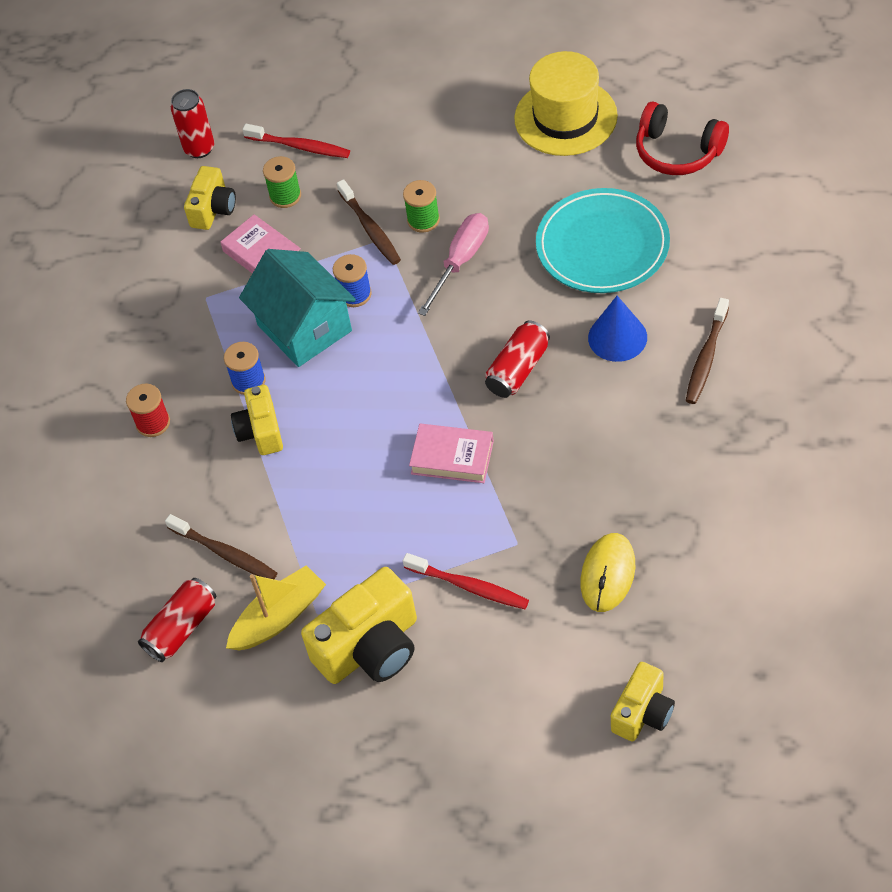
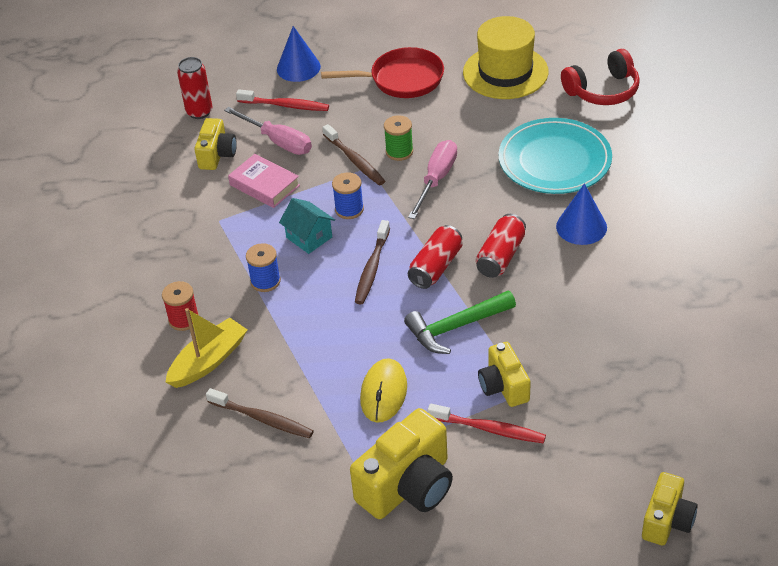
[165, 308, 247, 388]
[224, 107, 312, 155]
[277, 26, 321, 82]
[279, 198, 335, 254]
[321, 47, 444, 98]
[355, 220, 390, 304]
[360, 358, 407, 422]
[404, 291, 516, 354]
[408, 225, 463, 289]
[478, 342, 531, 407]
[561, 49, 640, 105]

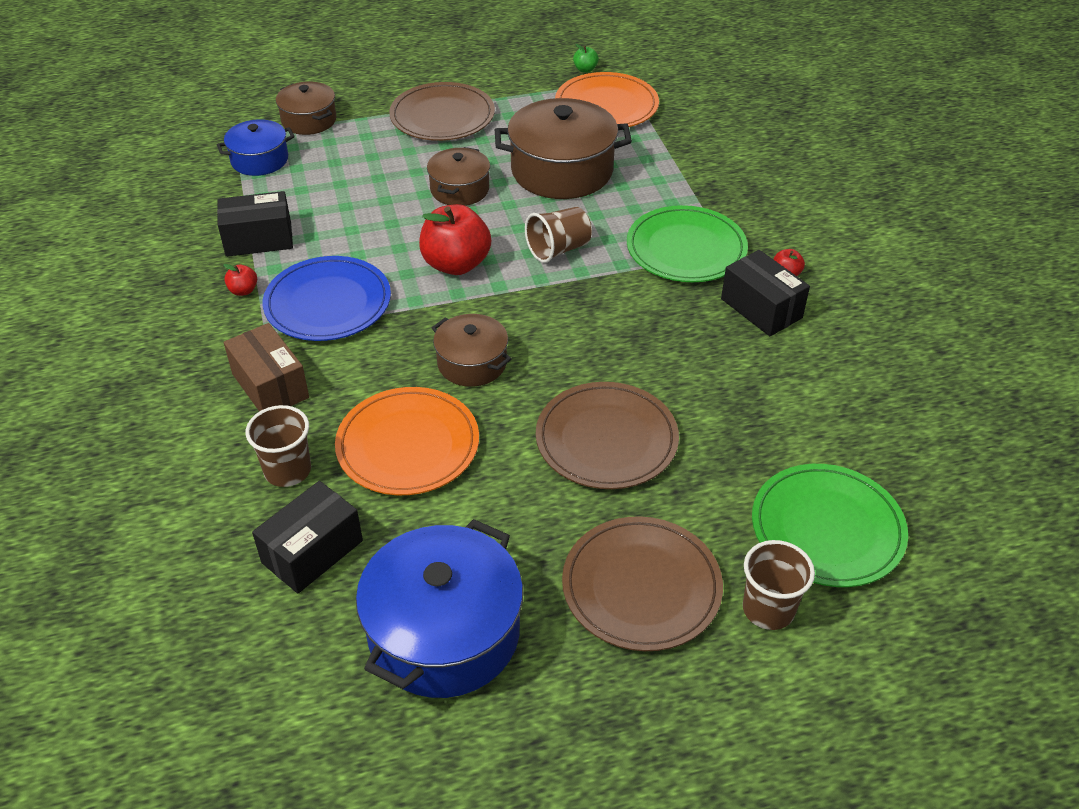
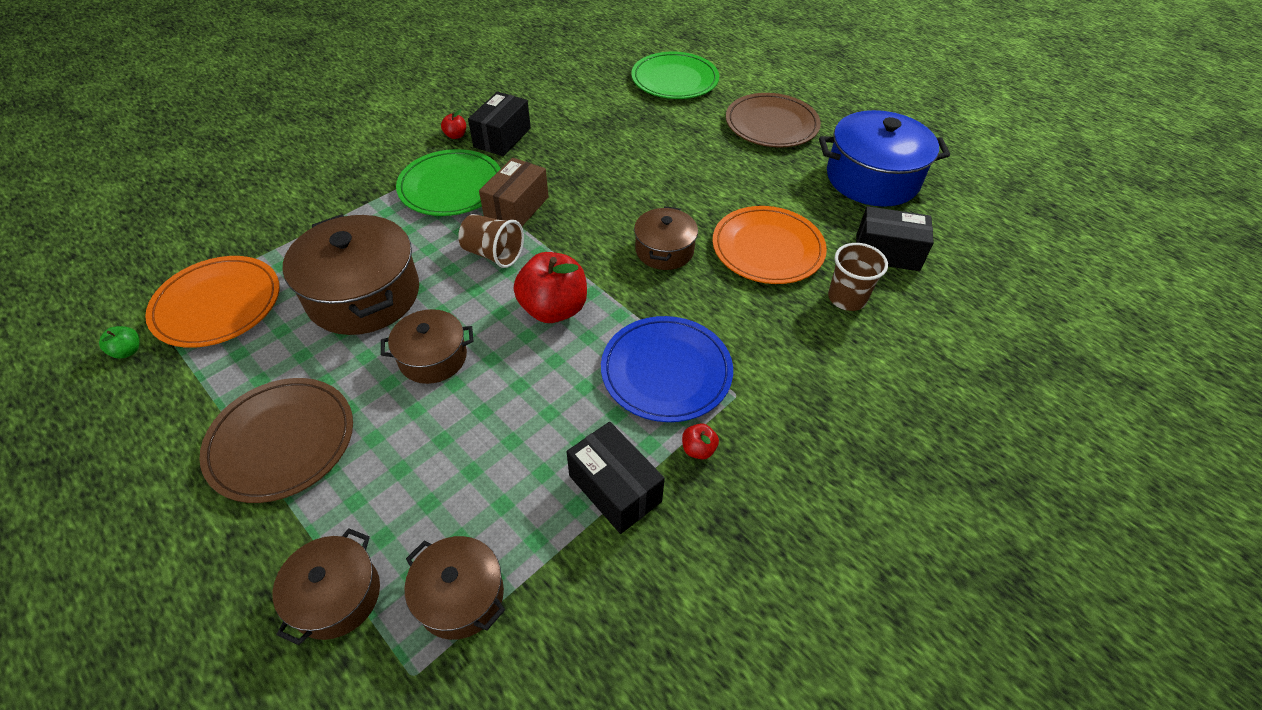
[405, 536, 505, 640]
[479, 158, 549, 226]
[536, 382, 679, 489] (first image)
[743, 540, 815, 630] (first image)

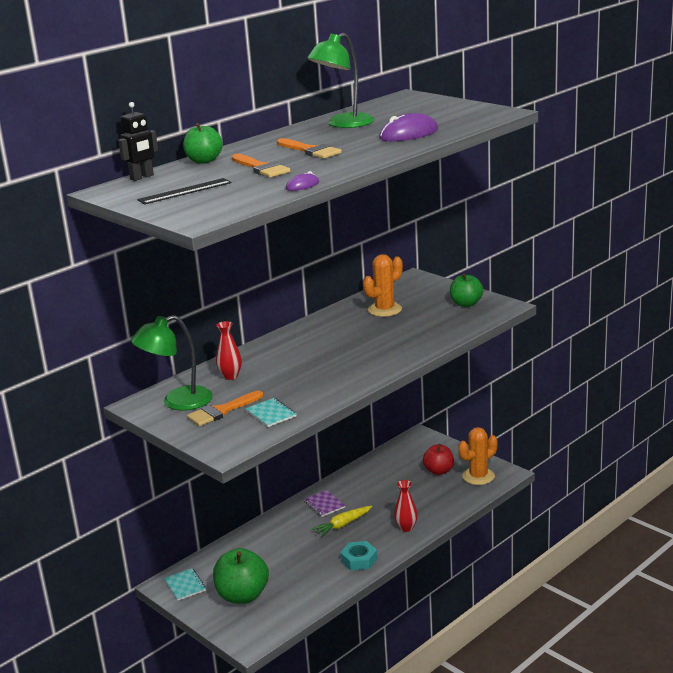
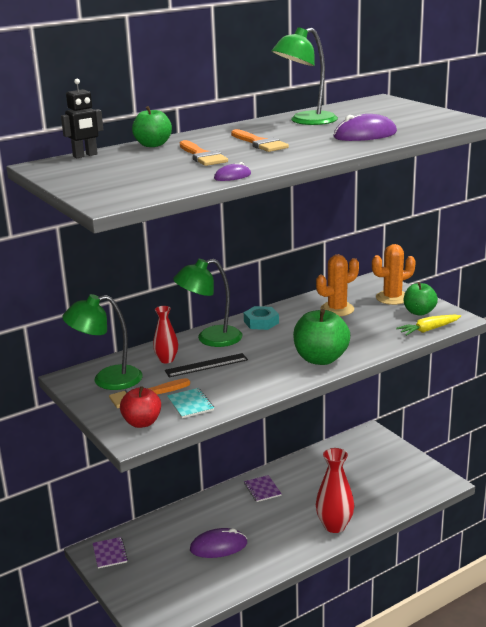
[93, 537, 128, 569]
[120, 386, 161, 428]
[165, 353, 248, 377]
[173, 259, 242, 347]
[190, 528, 247, 558]
[244, 306, 279, 330]
[293, 309, 350, 365]
[316, 448, 354, 533]
[372, 244, 416, 305]
[396, 315, 461, 336]

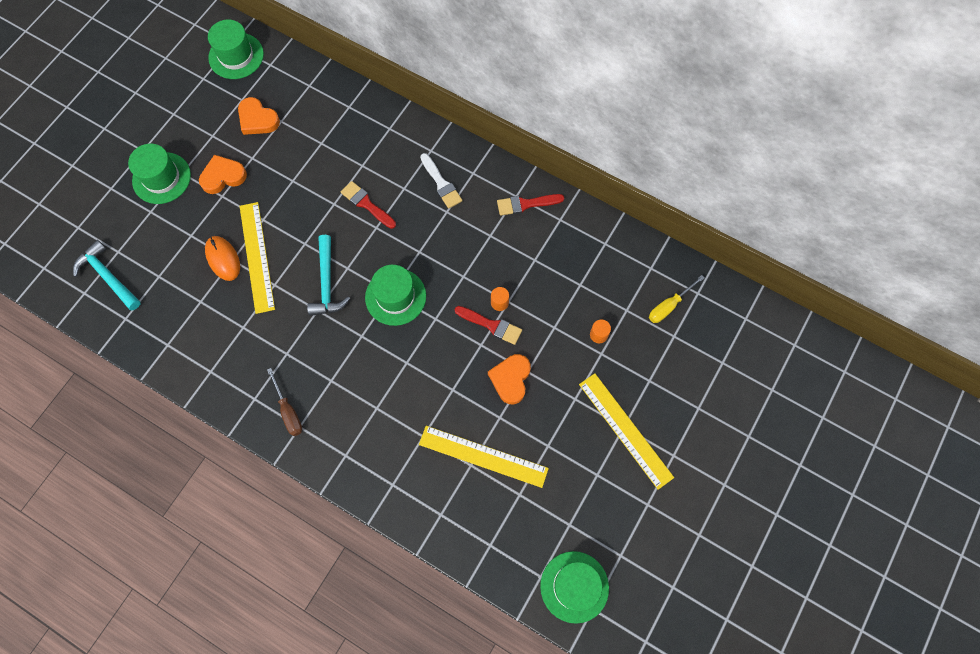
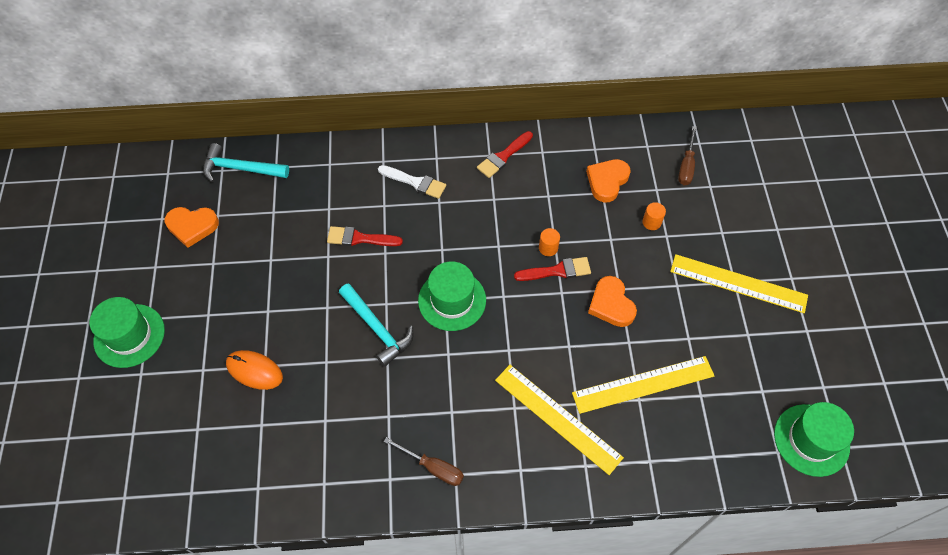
[203, 143, 289, 182]
[495, 365, 624, 475]
[586, 159, 631, 202]
[678, 126, 697, 185]
[208, 20, 264, 79] (first image)

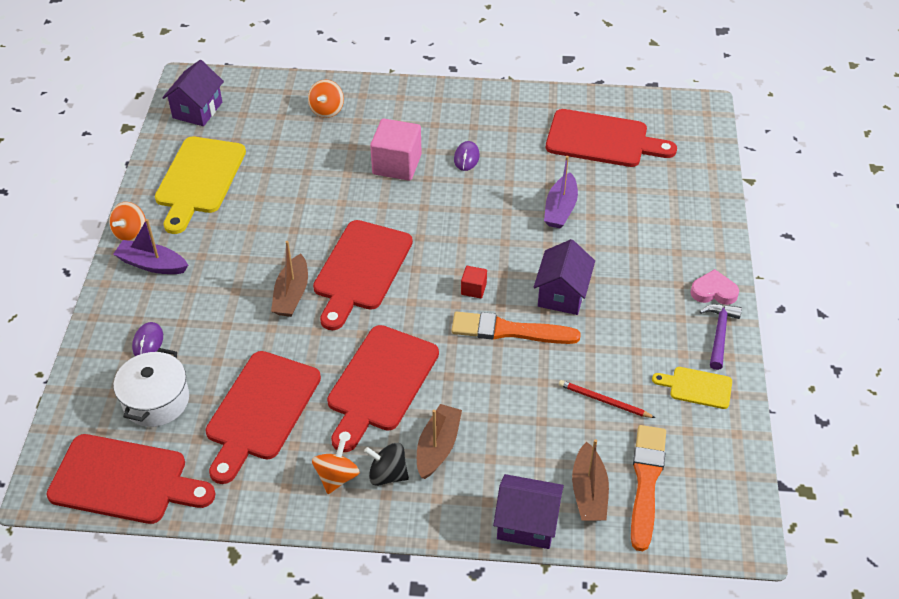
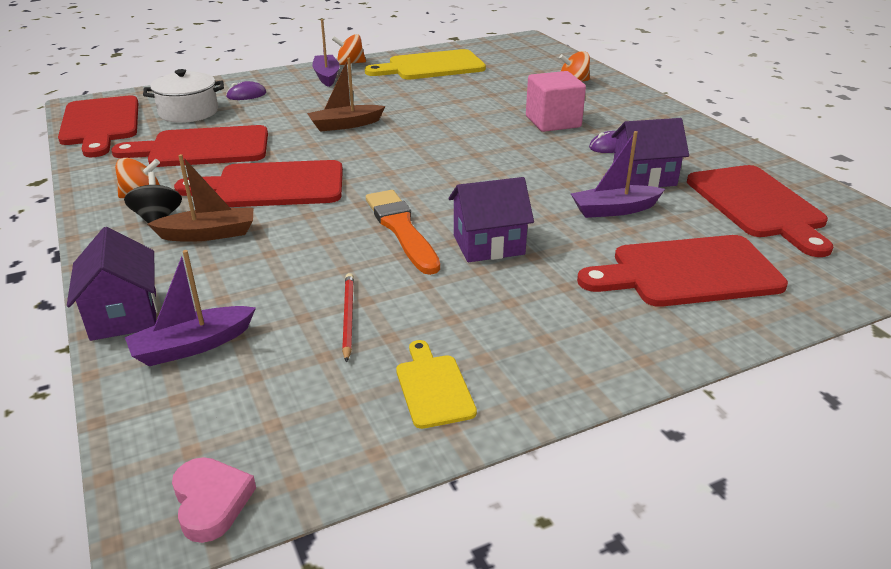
[125, 250, 256, 366]
[172, 457, 256, 543]
[577, 235, 788, 307]
[611, 118, 689, 187]
[461, 266, 487, 298] (first image)
[631, 425, 666, 551] (first image)
[700, 304, 742, 370] (first image)

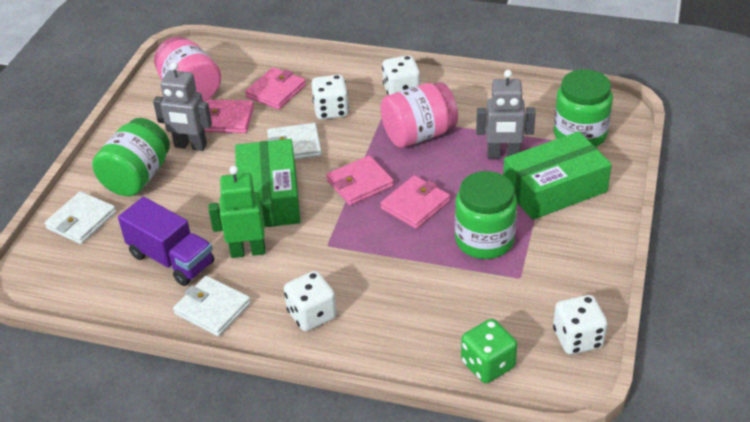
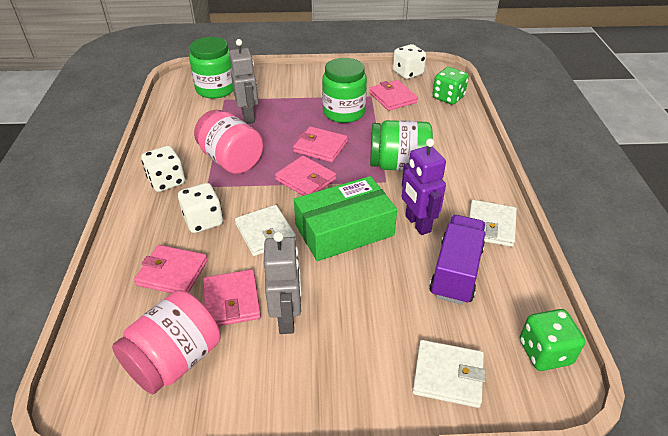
[369, 80, 418, 111]
[370, 120, 433, 171]
[402, 138, 446, 235]
[520, 309, 585, 371]
[284, 271, 337, 331] (first image)
[503, 131, 612, 220] (first image)

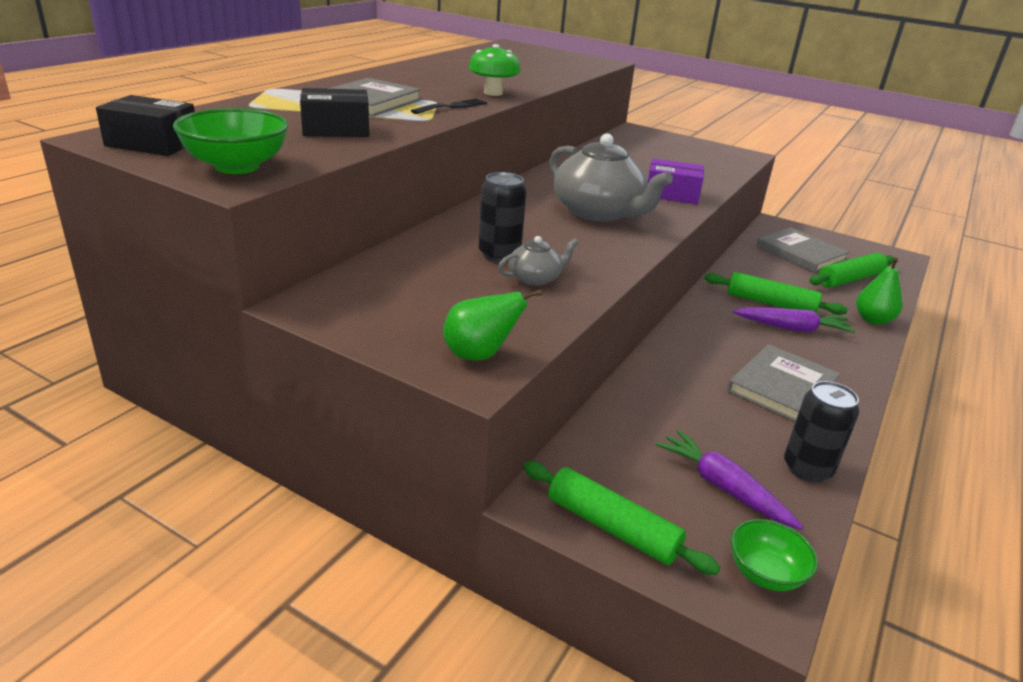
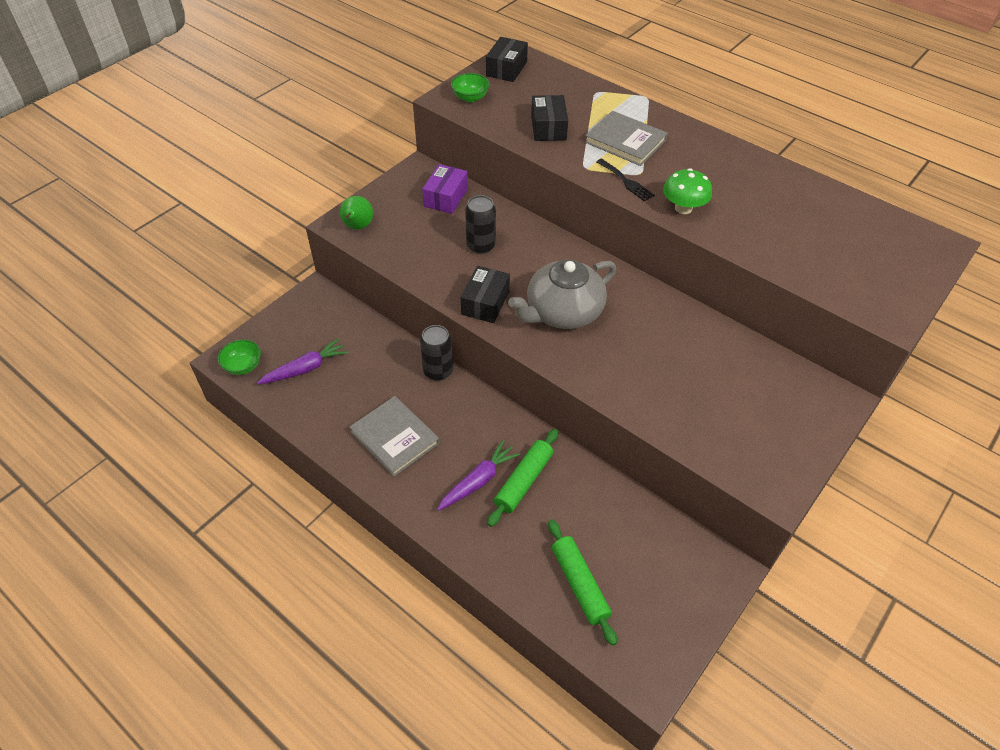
[420, 325, 453, 381]
[422, 164, 468, 214]
[437, 440, 521, 511]
[451, 73, 490, 102]
[461, 266, 510, 323]
[498, 236, 579, 286] (first image)
[523, 461, 720, 575] (first image)
[756, 227, 850, 273] (first image)
[856, 257, 902, 325] (first image)

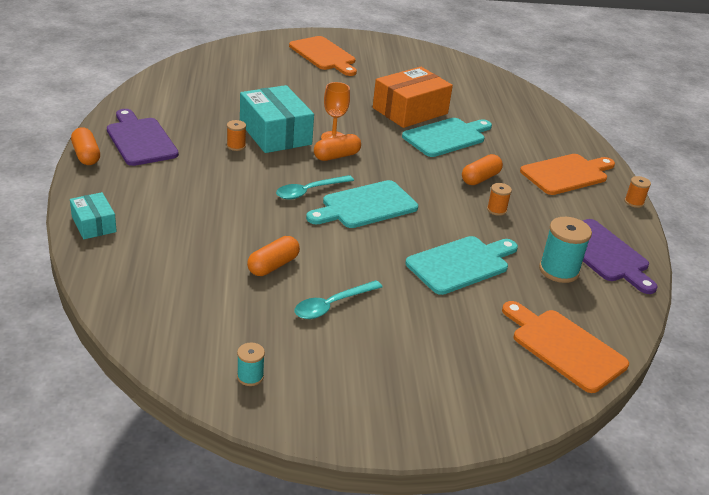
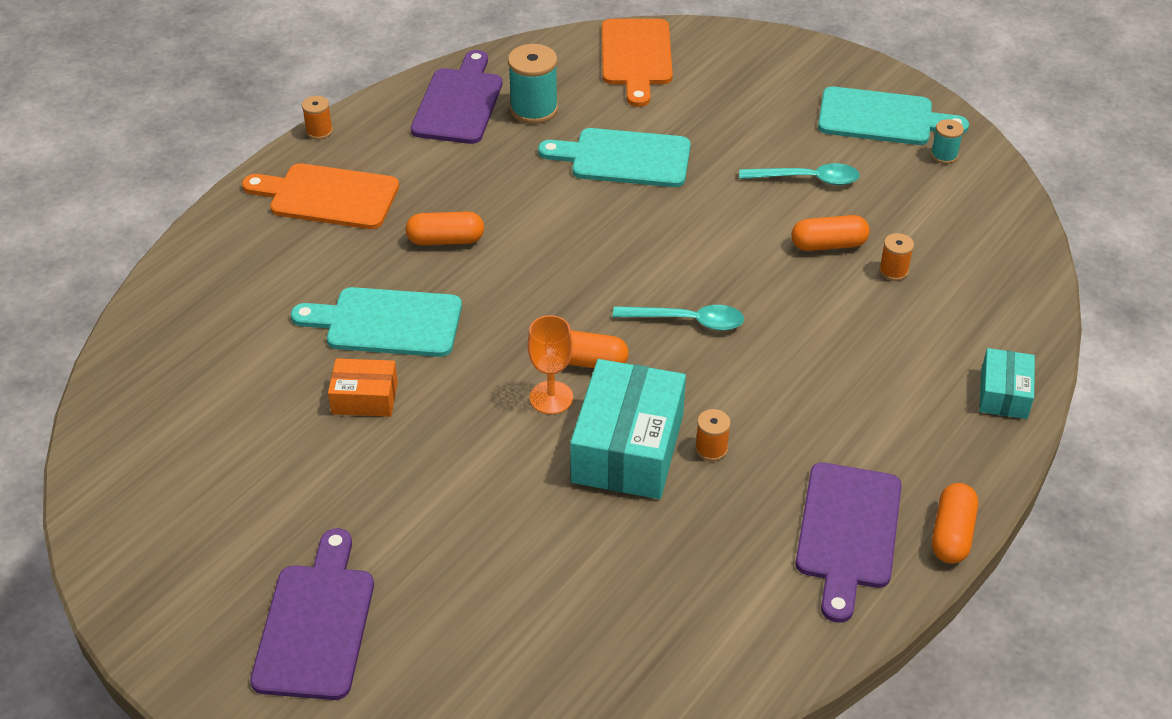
[250, 528, 374, 700]
[328, 358, 398, 417]
[818, 86, 969, 145]
[879, 233, 914, 281]

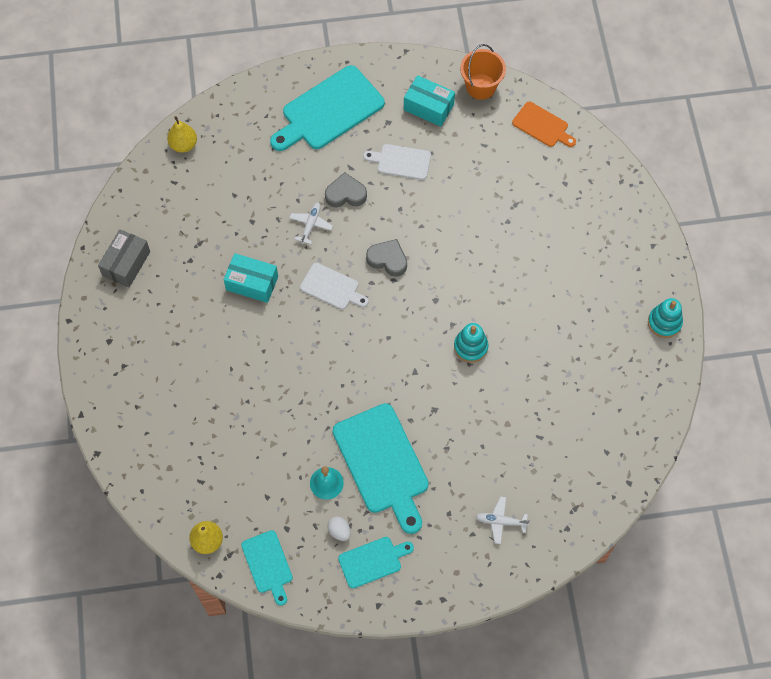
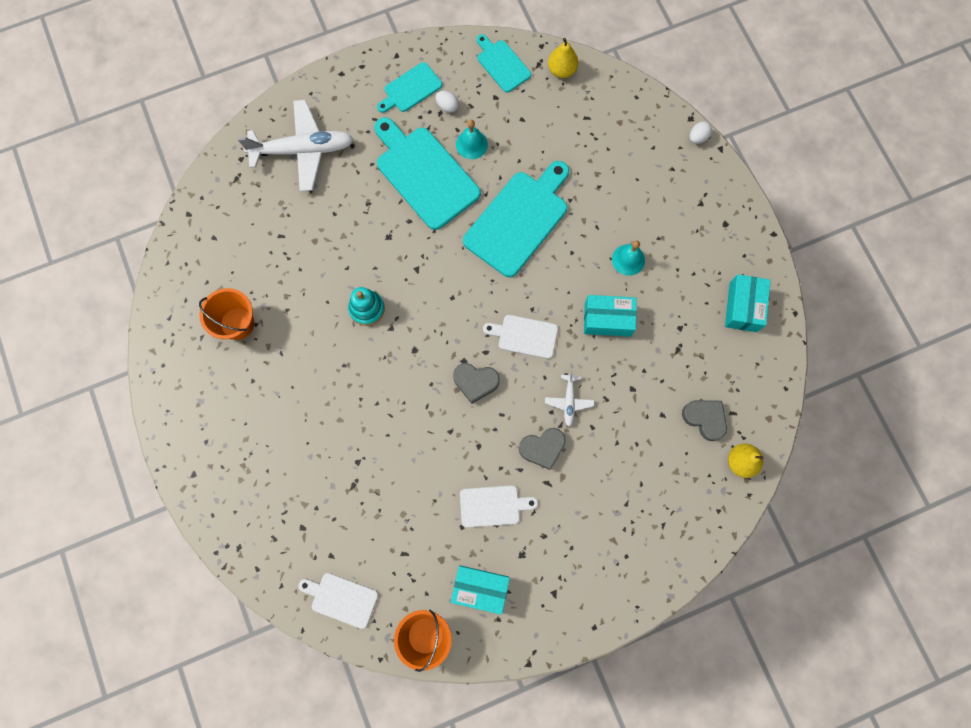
[199, 288, 254, 340]
[238, 100, 354, 192]
[298, 573, 378, 629]
[463, 161, 569, 277]
[612, 240, 645, 276]
[682, 400, 727, 441]
[690, 121, 712, 144]
[725, 274, 771, 332]
[648, 298, 683, 338] (first image)

